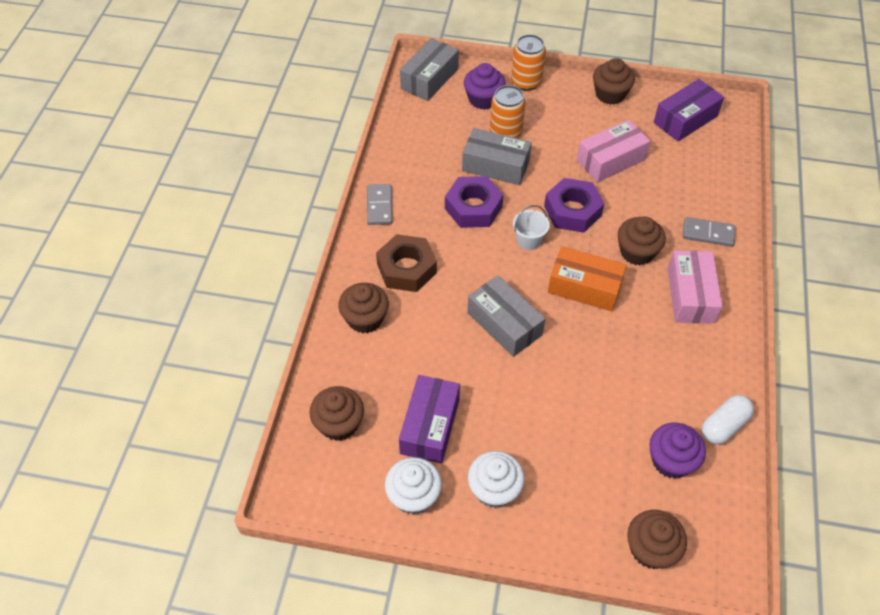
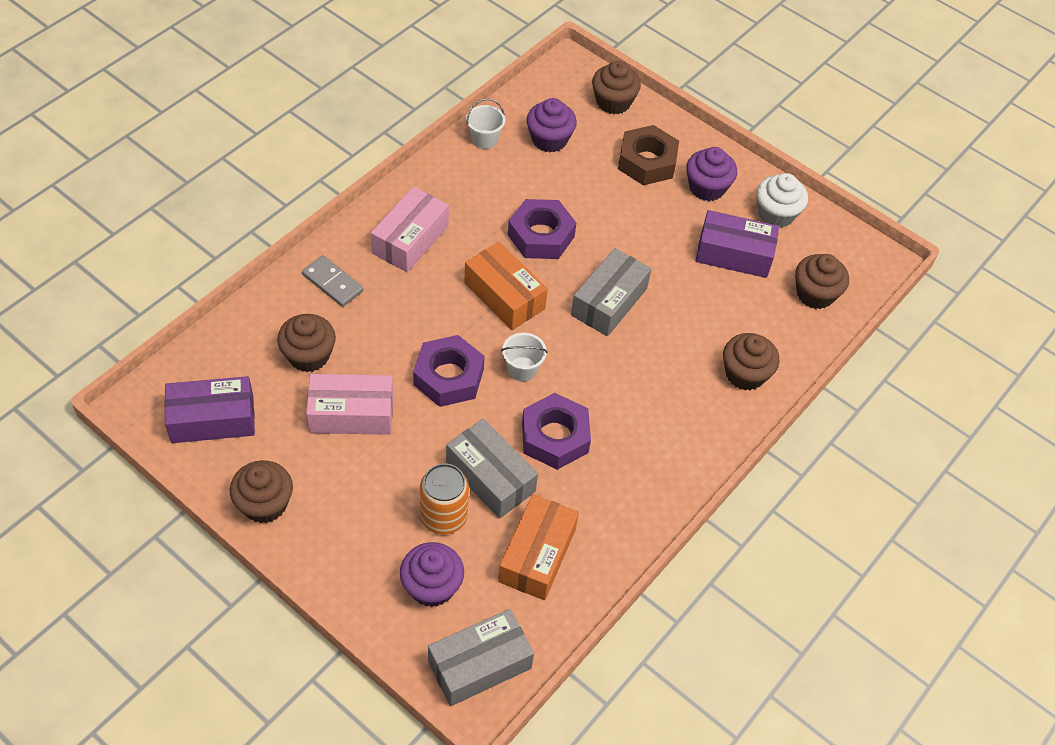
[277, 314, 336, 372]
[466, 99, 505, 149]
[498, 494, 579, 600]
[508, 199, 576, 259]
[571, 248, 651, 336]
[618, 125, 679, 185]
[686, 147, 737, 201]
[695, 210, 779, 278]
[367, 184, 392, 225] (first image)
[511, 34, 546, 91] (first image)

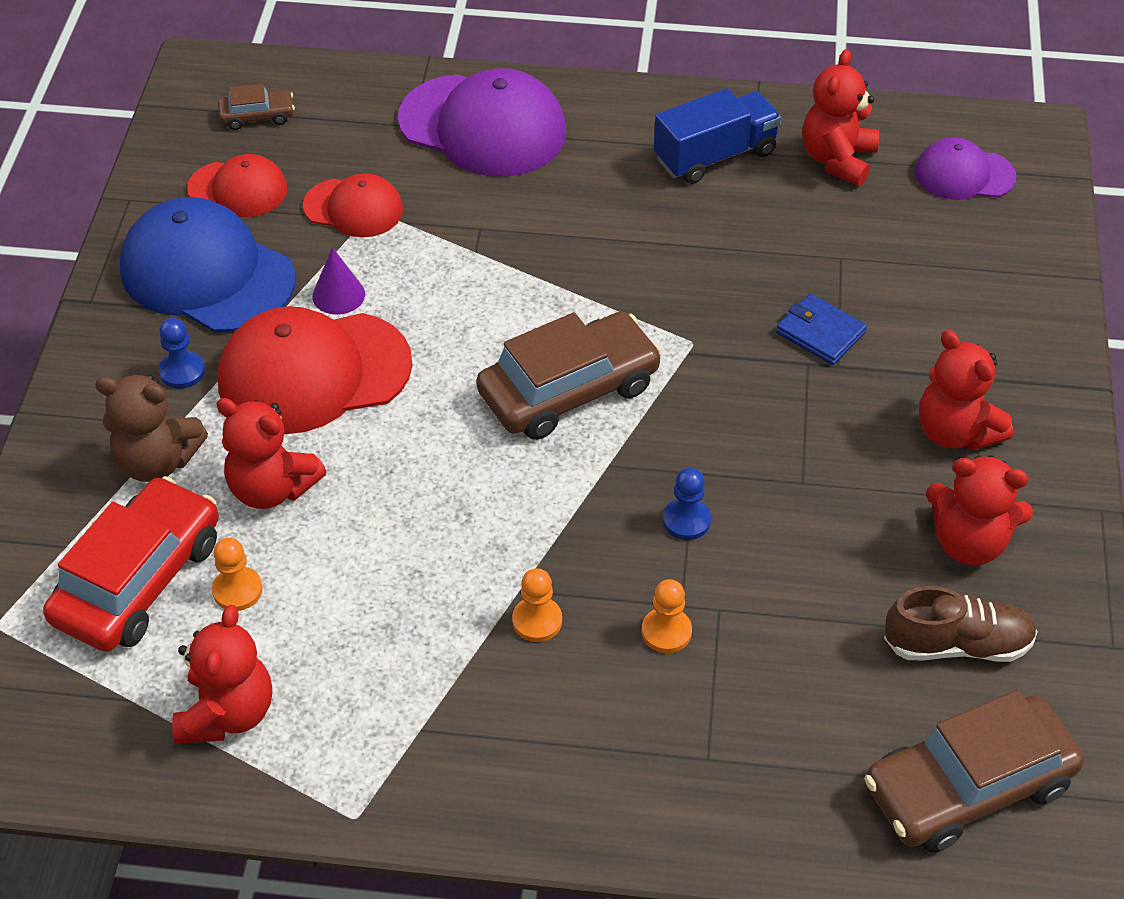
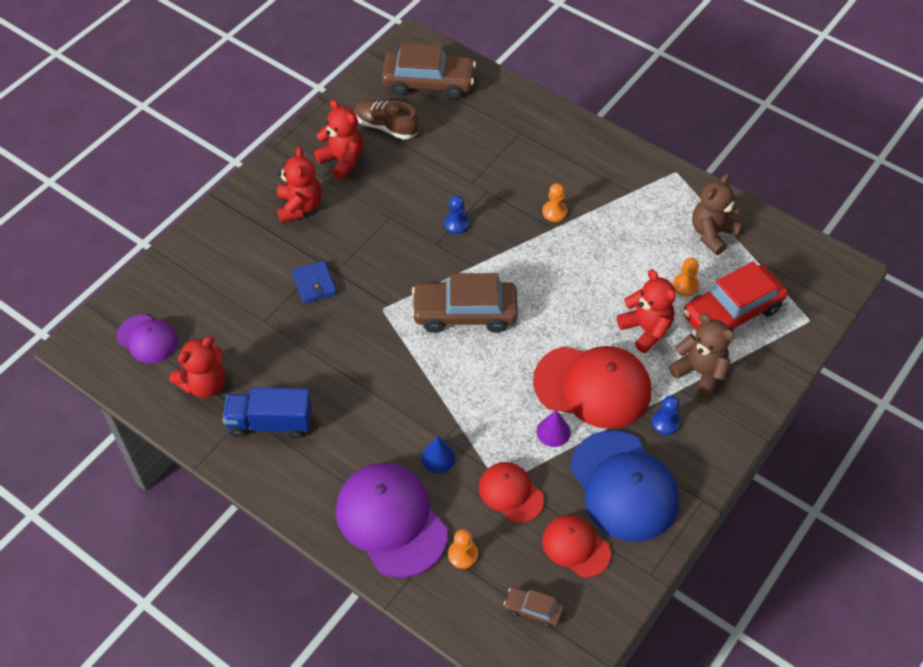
[421, 436, 456, 473]
[448, 529, 478, 569]
[692, 173, 743, 255]

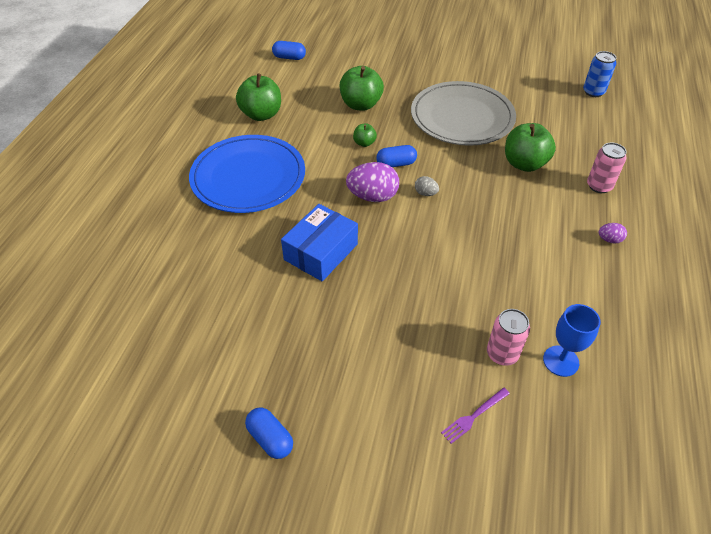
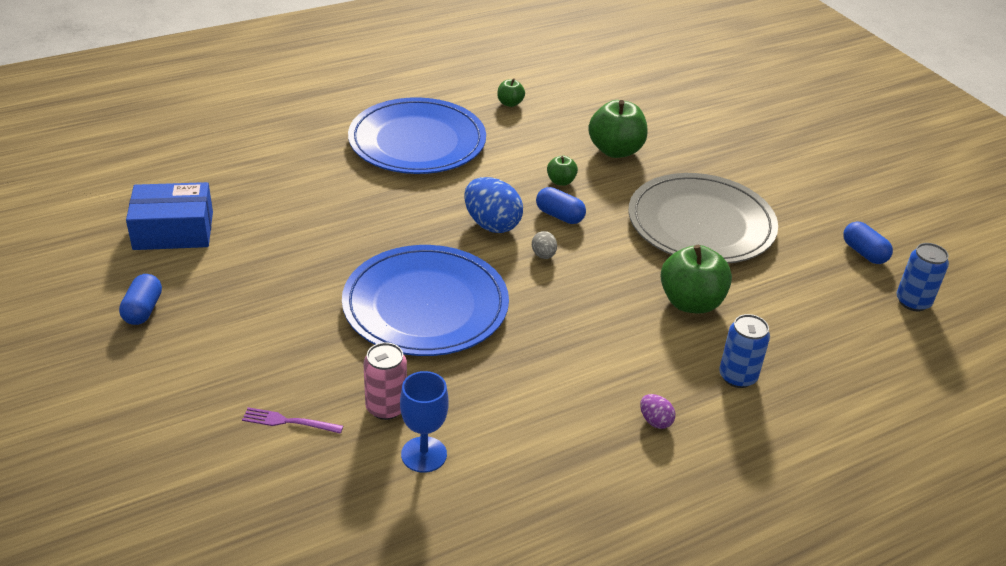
[126, 182, 213, 250]
[342, 245, 509, 356]
[464, 177, 523, 233]
[497, 78, 525, 107]
[719, 314, 770, 388]
[843, 221, 893, 264]

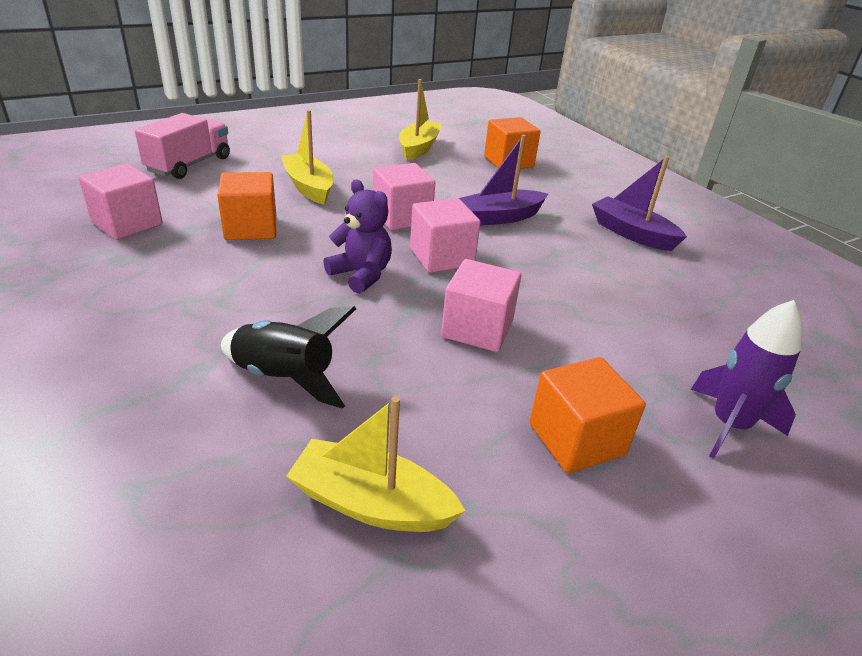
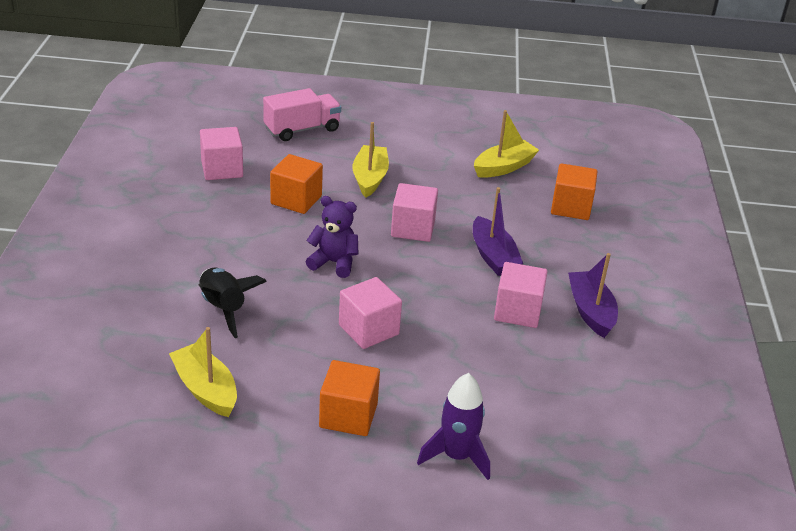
[306, 196, 358, 278]
[473, 187, 523, 276]
[494, 262, 548, 328]

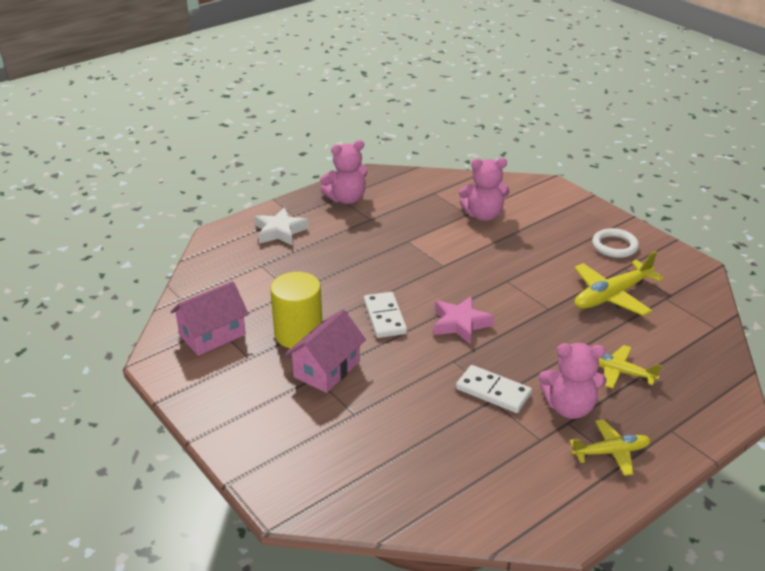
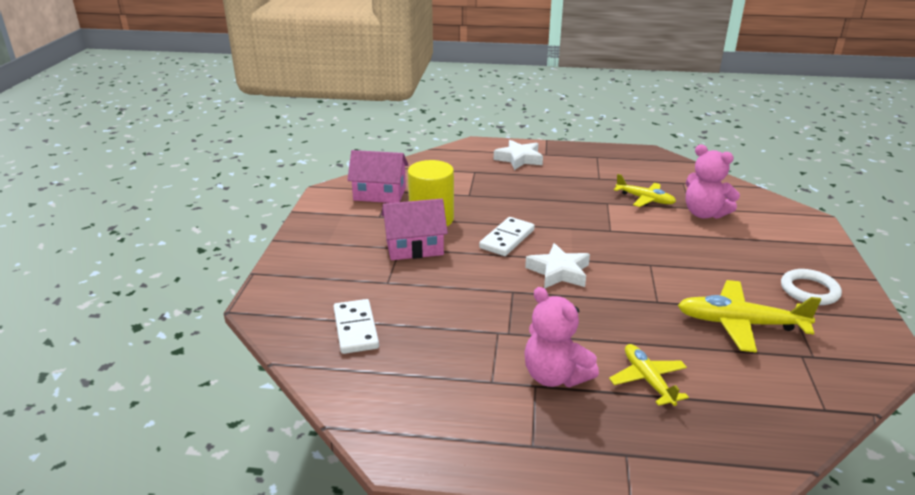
[334, 299, 379, 354]
[525, 243, 590, 289]
[614, 174, 676, 207]
[320, 140, 367, 204] (first image)

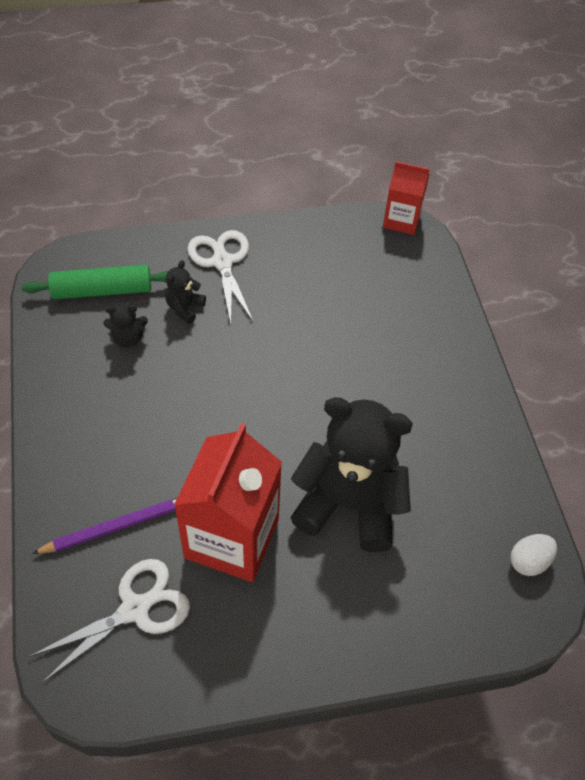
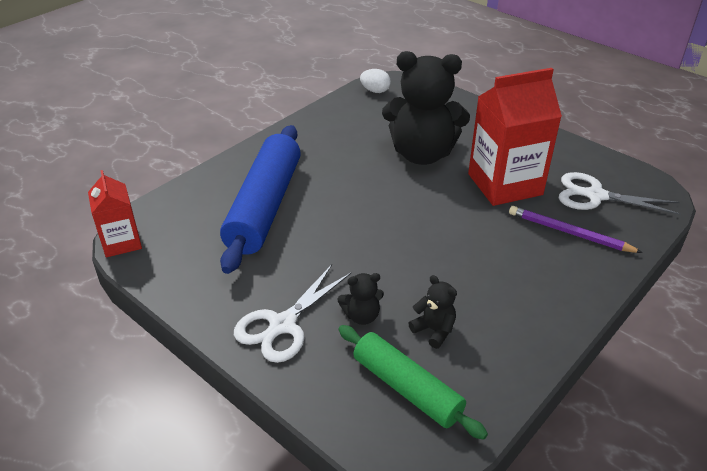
[220, 125, 301, 274]
[382, 51, 470, 165]

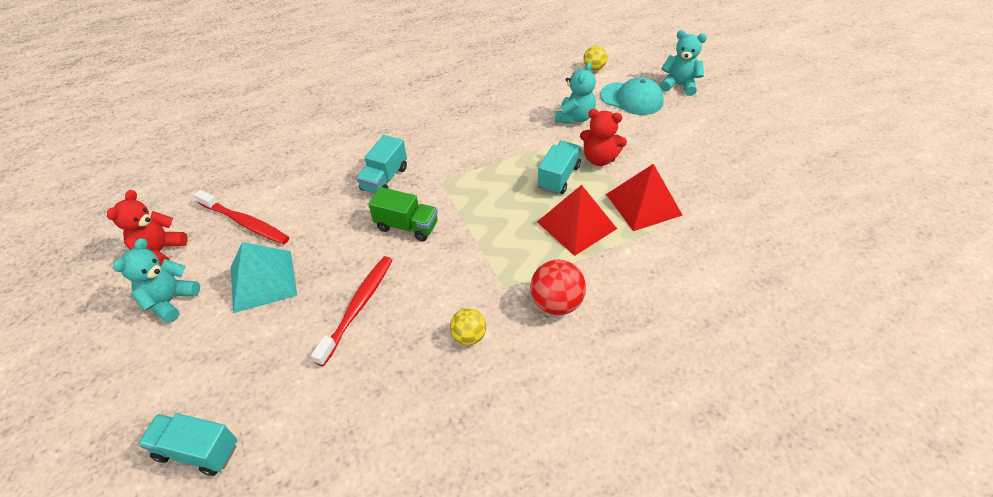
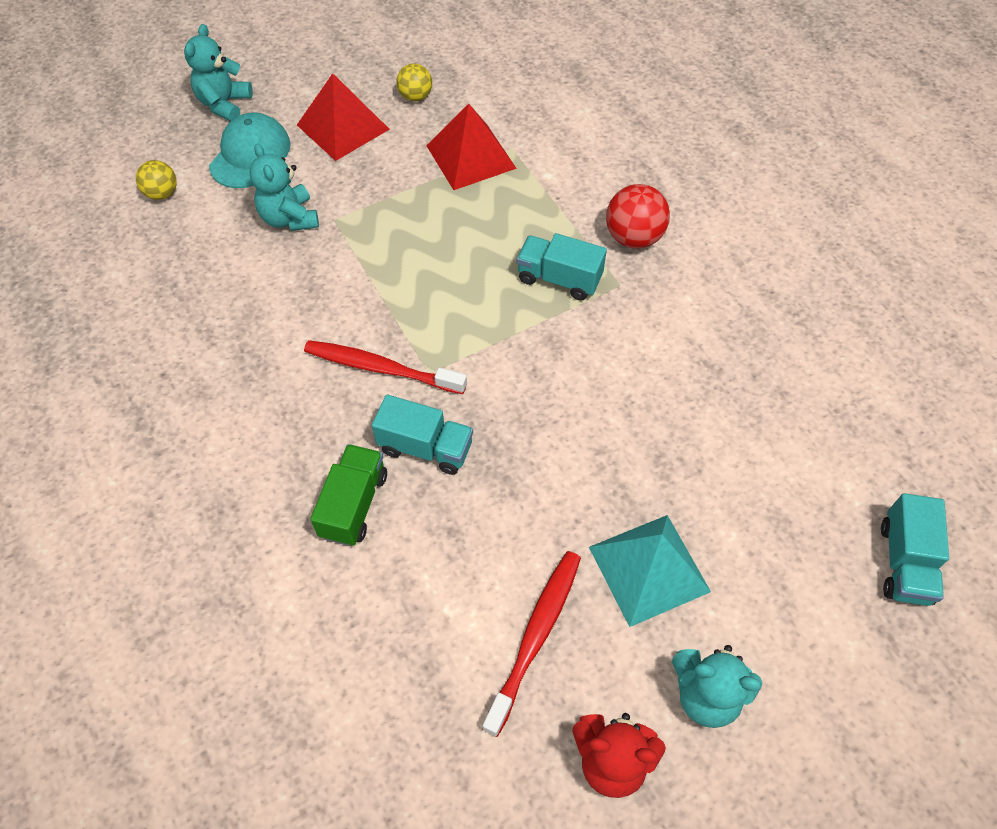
[249, 143, 319, 231]
[297, 73, 390, 161]
[304, 340, 467, 394]
[310, 444, 387, 546]
[397, 63, 432, 101]
[517, 233, 607, 301]
[580, 109, 627, 166] (first image)

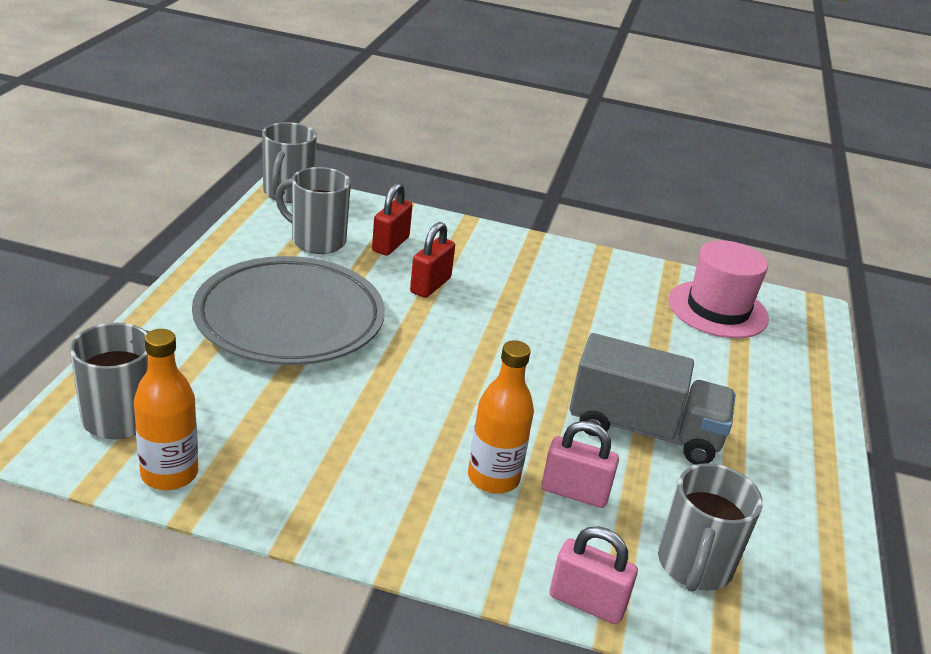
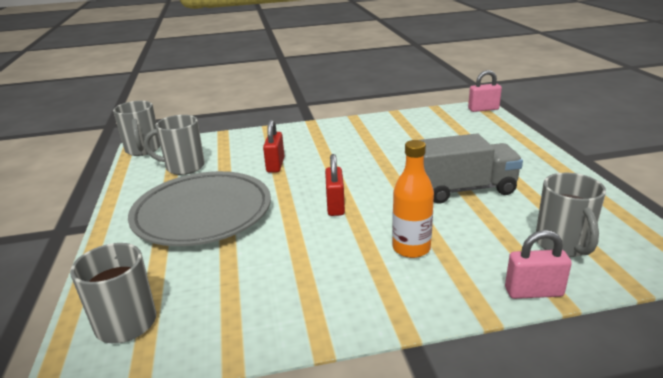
[325, 154, 345, 216]
[468, 70, 502, 112]
[134, 329, 198, 490] (first image)
[669, 240, 769, 339] (first image)

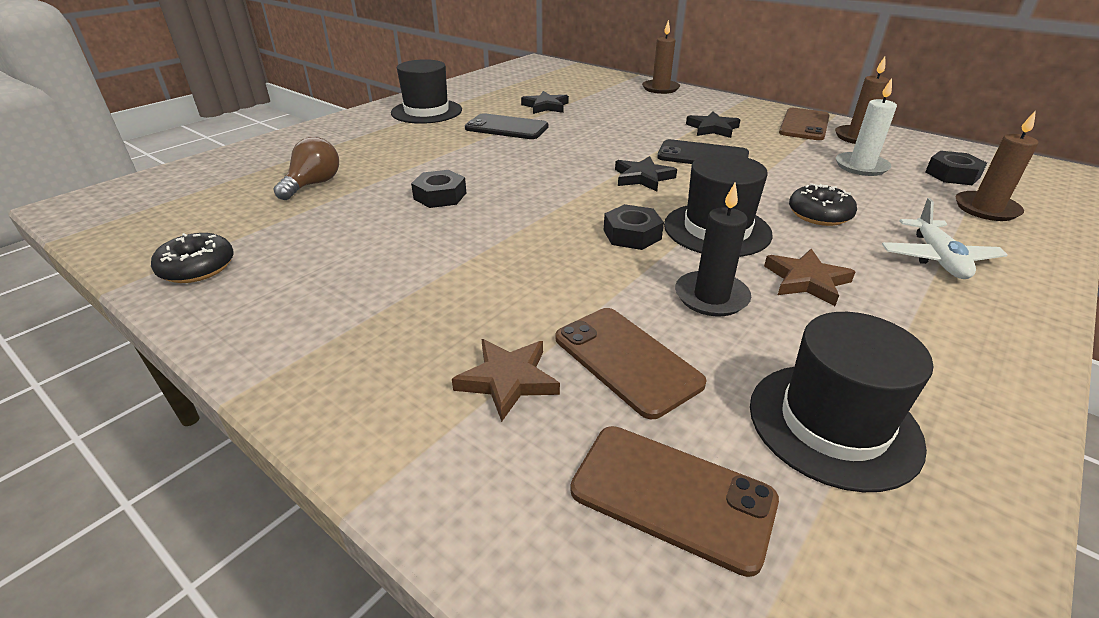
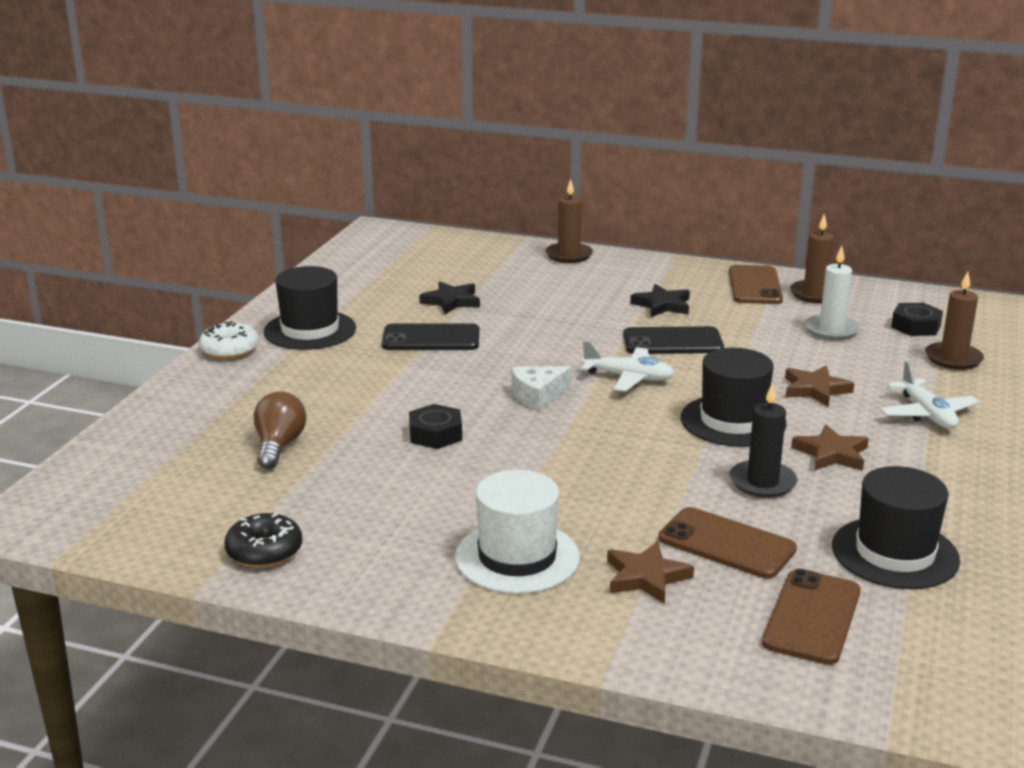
[199, 321, 259, 359]
[455, 470, 580, 594]
[512, 366, 571, 411]
[581, 341, 675, 392]
[762, 569, 861, 665]
[785, 366, 854, 407]
[604, 204, 664, 250] (first image)

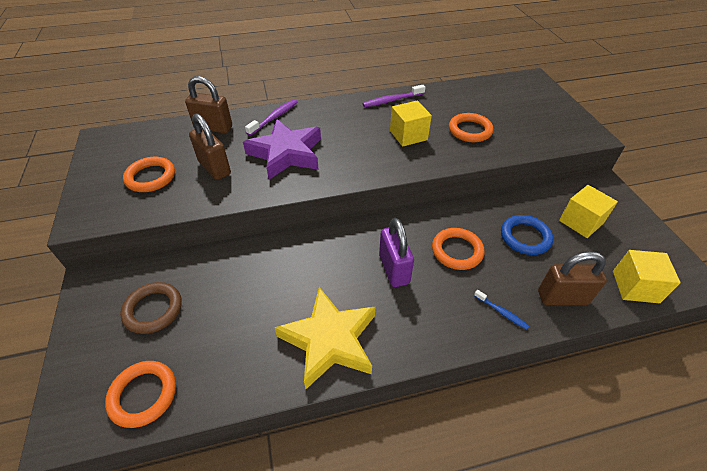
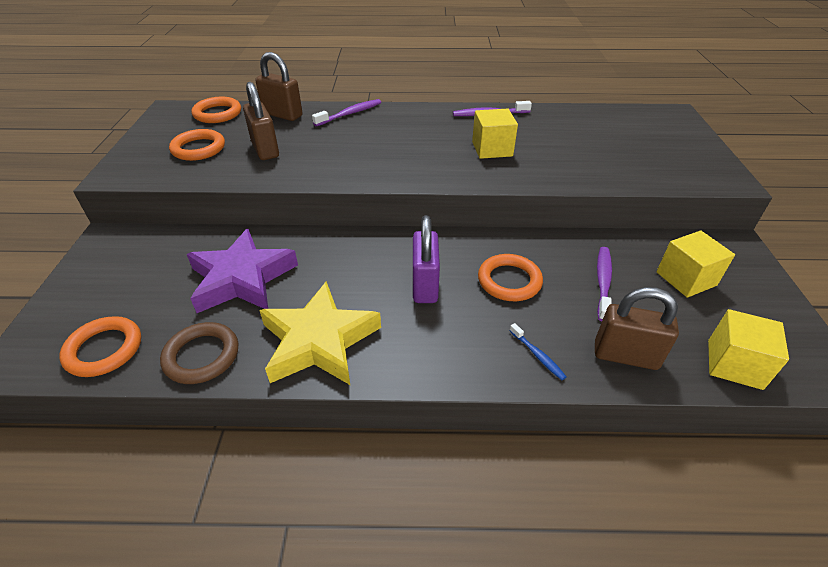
[160, 322, 238, 384]
[187, 229, 298, 313]
[191, 97, 241, 123]
[597, 247, 612, 322]

